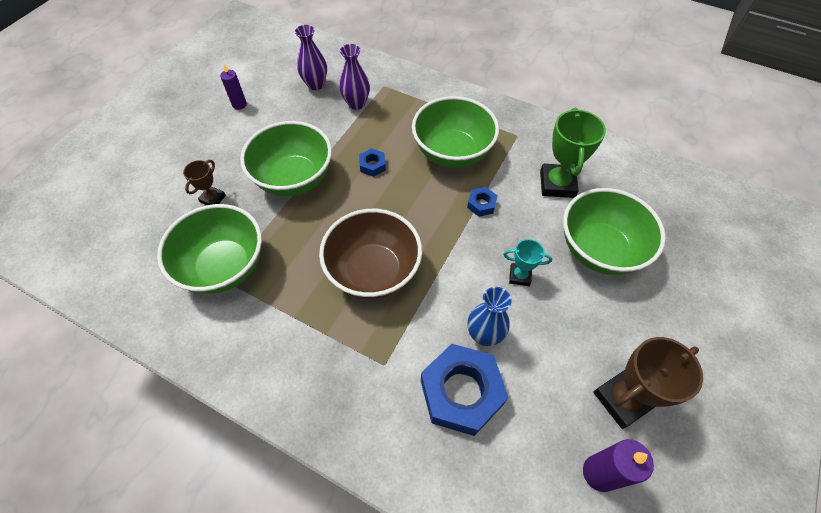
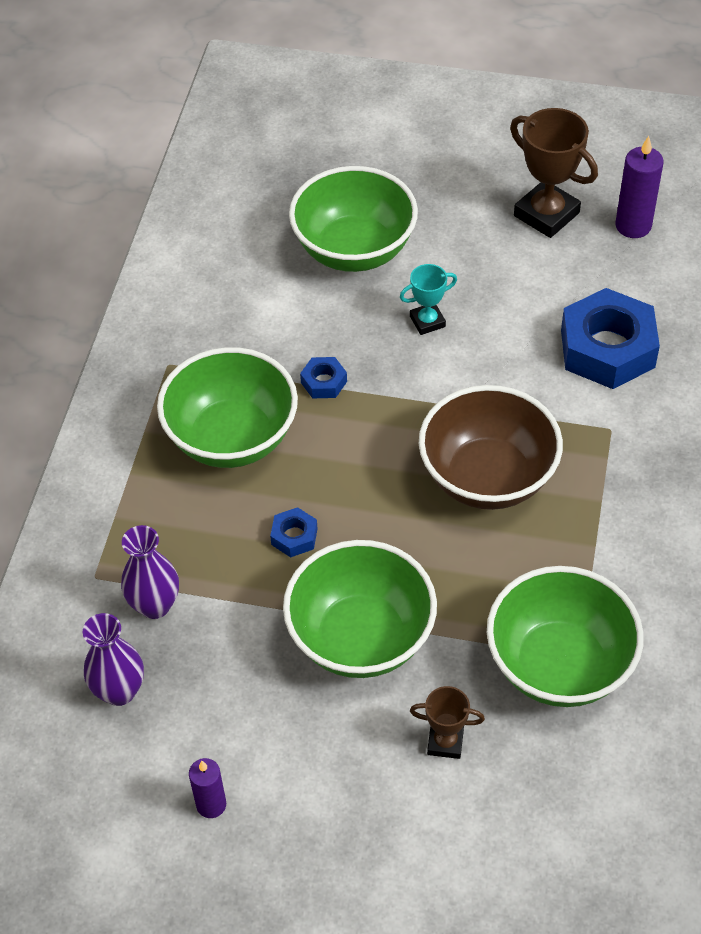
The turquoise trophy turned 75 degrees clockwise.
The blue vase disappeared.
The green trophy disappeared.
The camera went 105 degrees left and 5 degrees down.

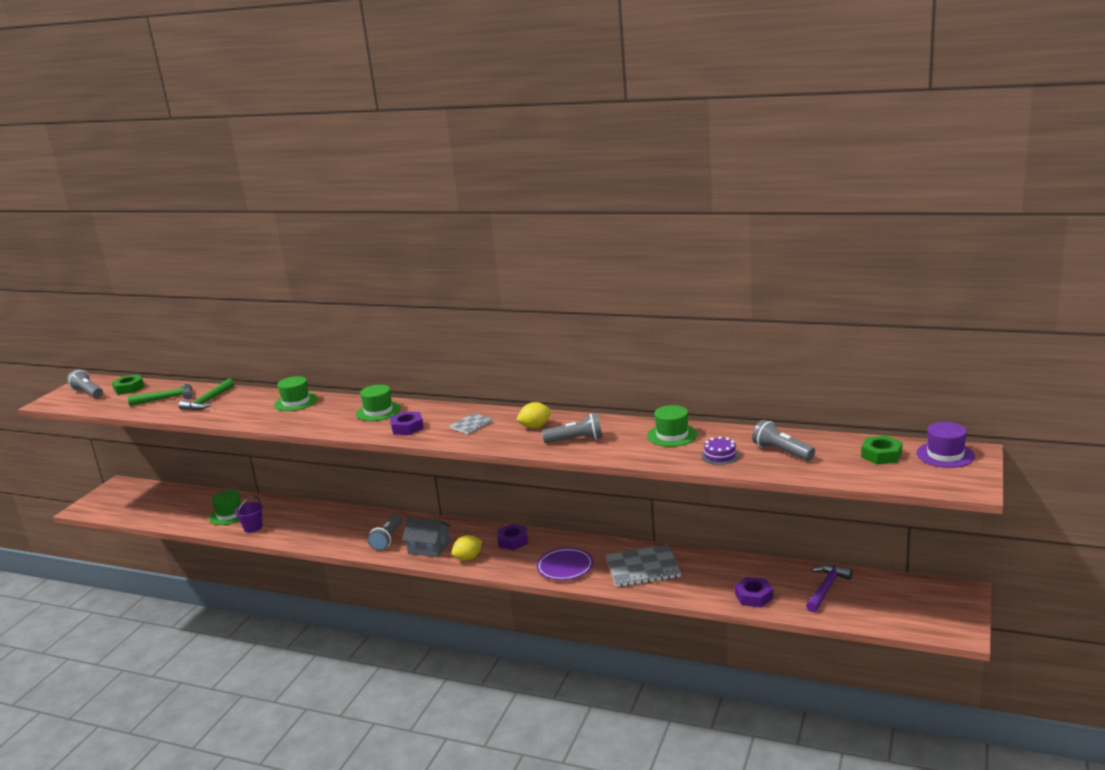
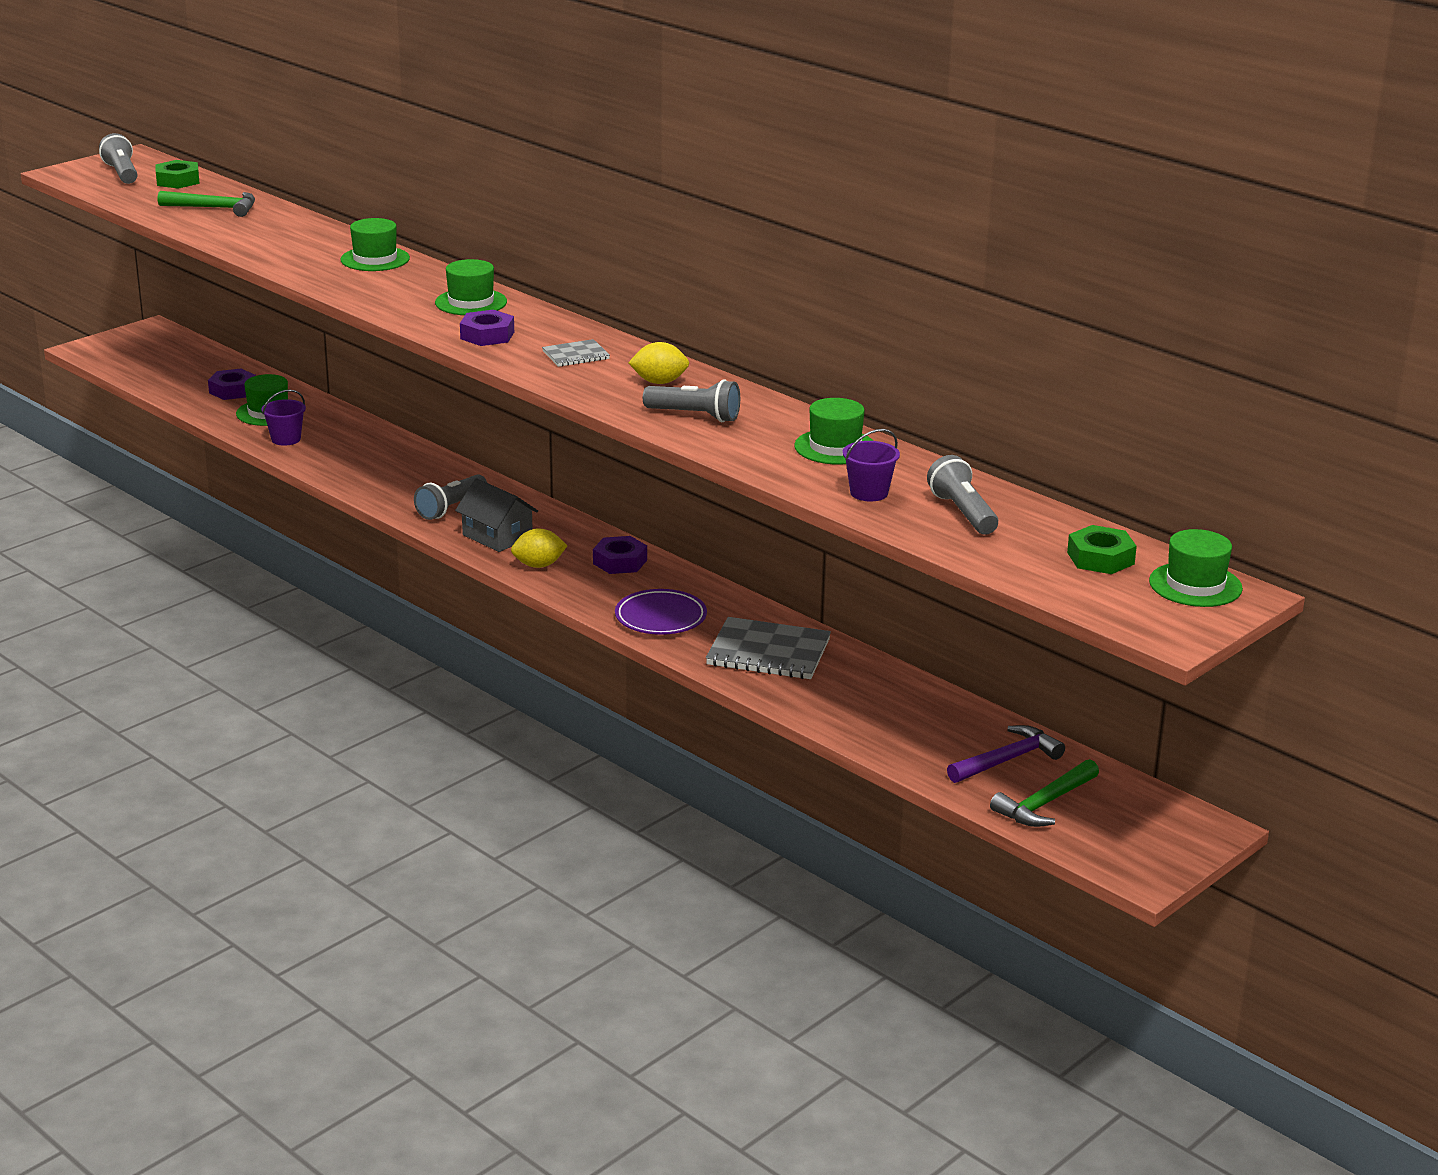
The purple nut (3rd from left in the first image) moved.
The purple cake was replaced by the purple bucket (2nd from left).
The green hammer (2nd from left) moved.
The purple hat became the green hat (5th from left).
The camera went 20 degrees right and 5 degrees up.

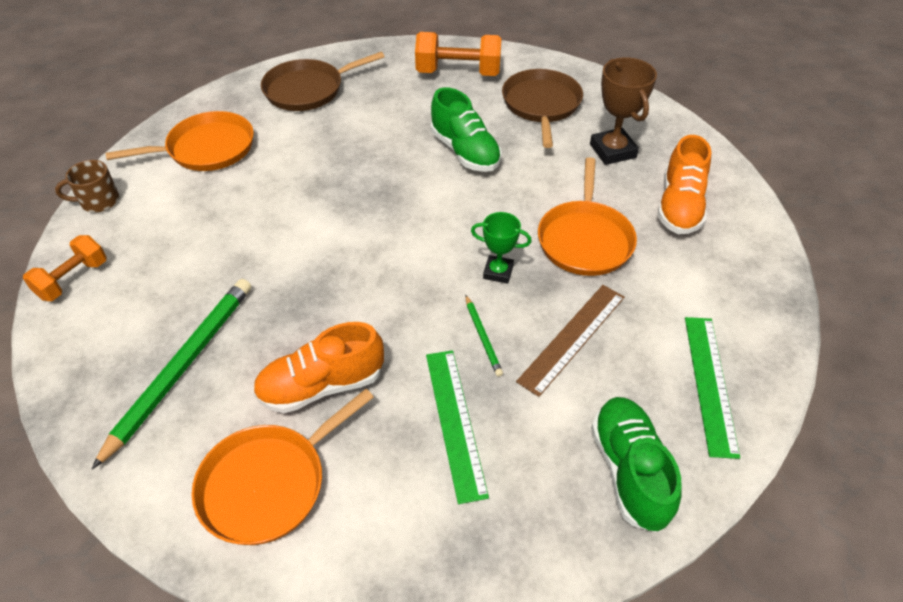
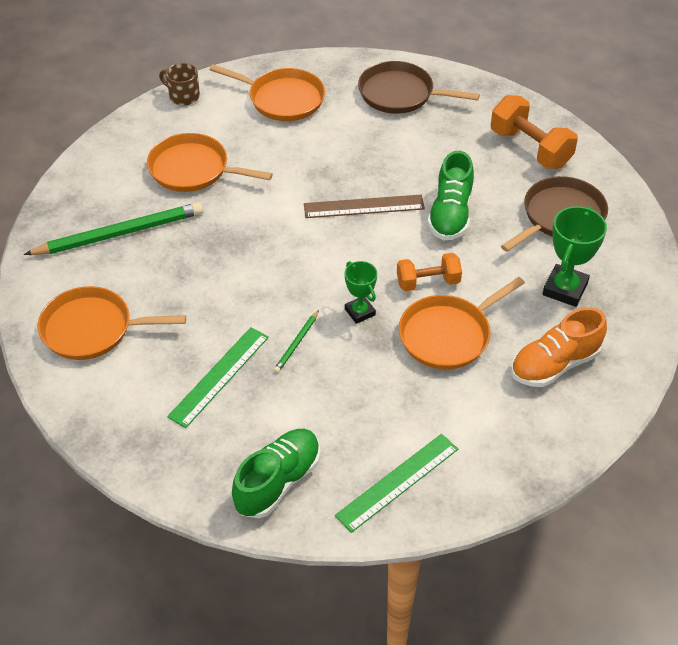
The orange pan (2nd from left) appeared.
The brown ruler moved.
The orange dumbbell (1st from left) moved.
The brown trophy became the green trophy (2nd from left).
The orange shoe (1st from left) disappeared.
The camera went 45 degrees right and 0 degrees up.

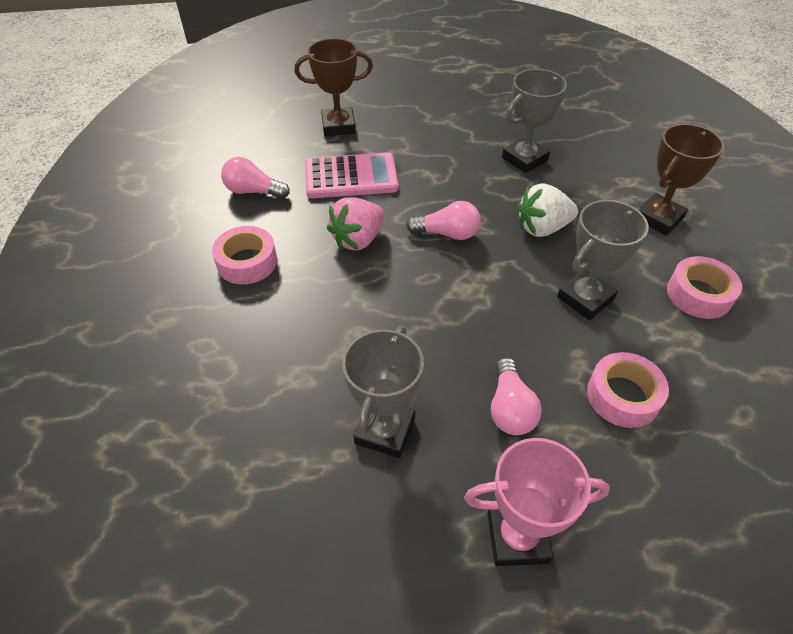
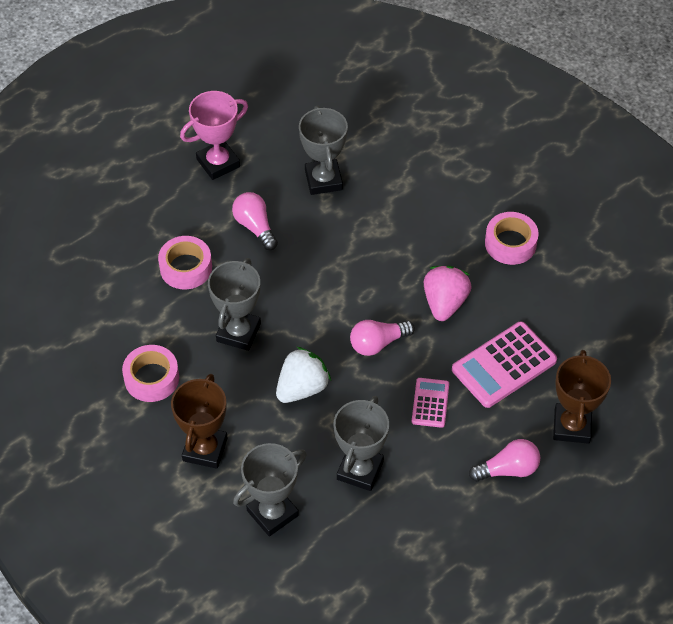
The grey trophy (2nd from left) appeared.
The pink calculator (1st from left) appeared.
The pink light bulb (1st from left in the first image) moved.
The brown trophy (1st from left in the first image) turned 45 degrees counterclockwise.
The camera went 150 degrees right and 5 degrees up.

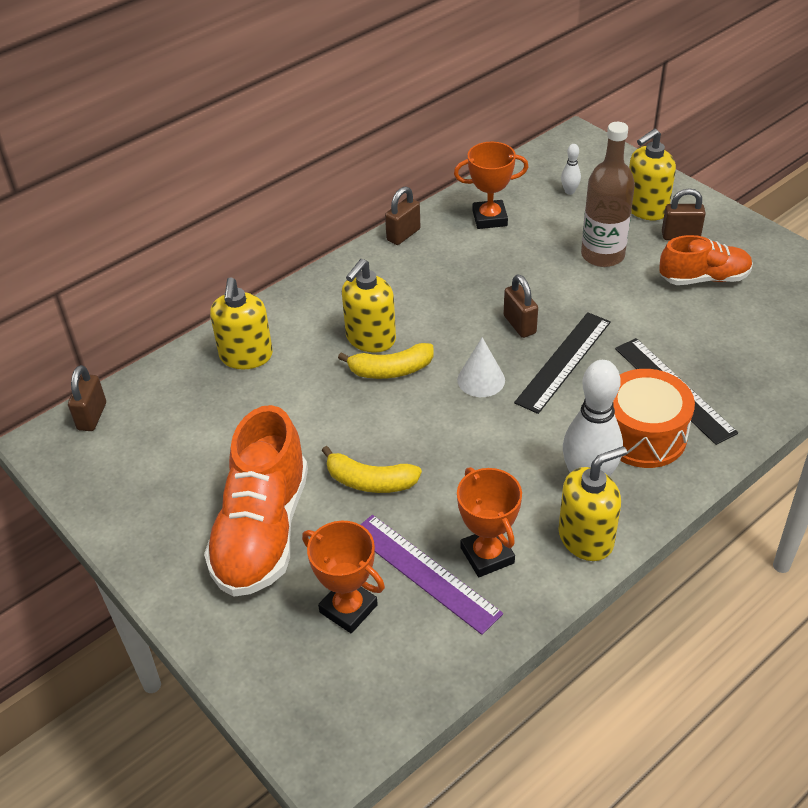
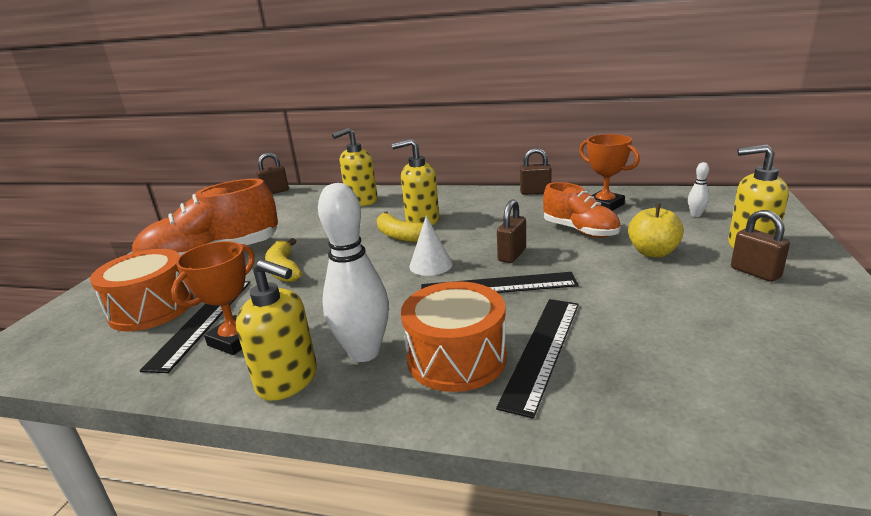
The orange trophy (1st from left) was replaced by the orange drum (1st from left).
The purple ruler became the black ruler (1st from left).
The orange shoe (2nd from left) moved.
The brown bottle was replaced by the yellow apple.
The camera went 55 degrees right and 20 degrees down.

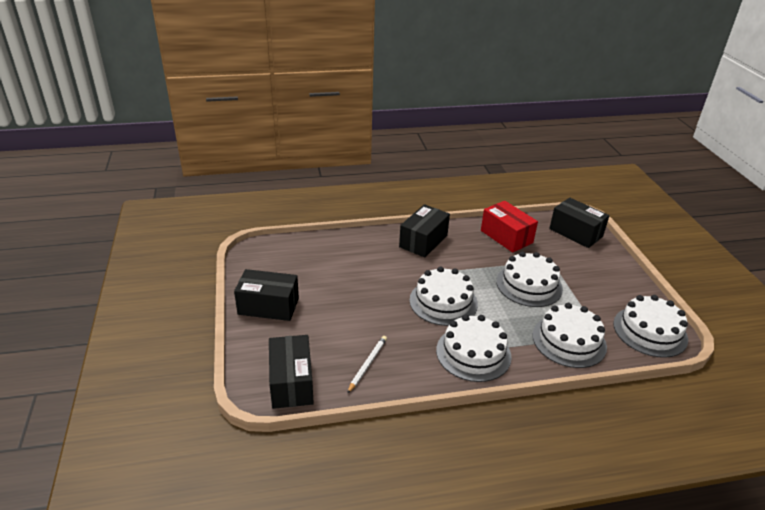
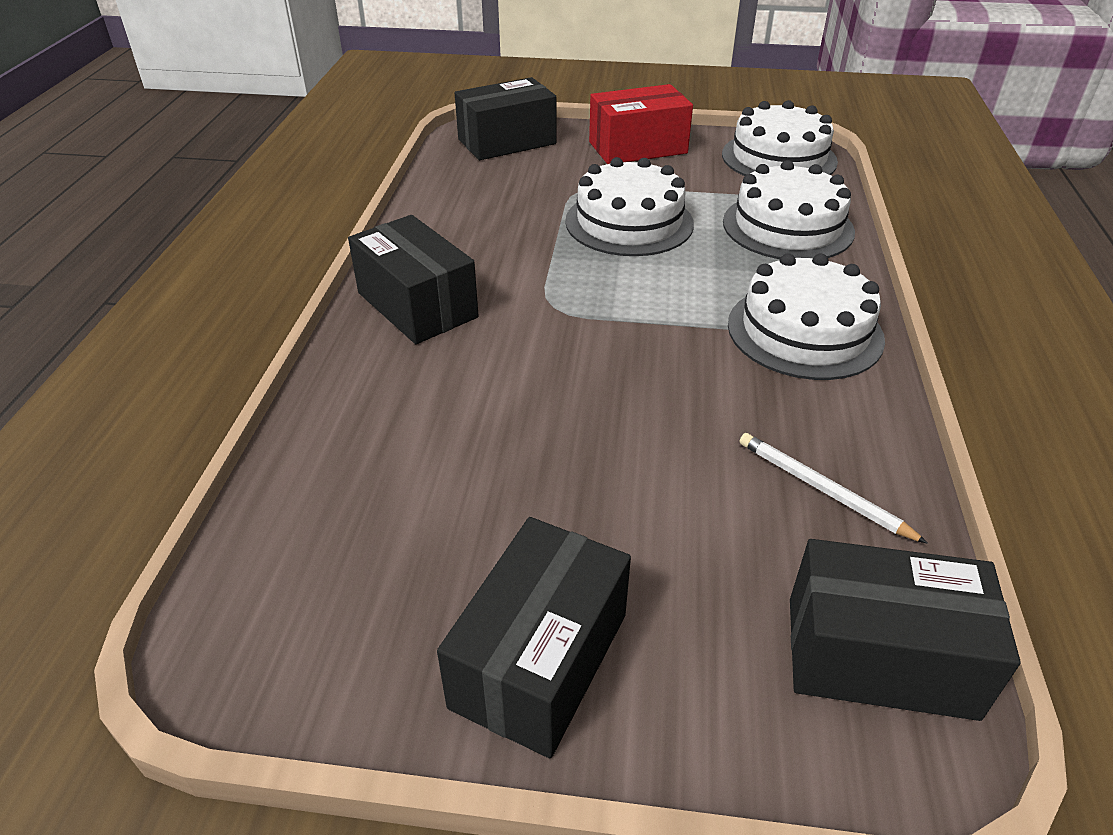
The red box moved.
The white cake (1st from left) disappeared.
The camera went 70 degrees left and 5 degrees up.

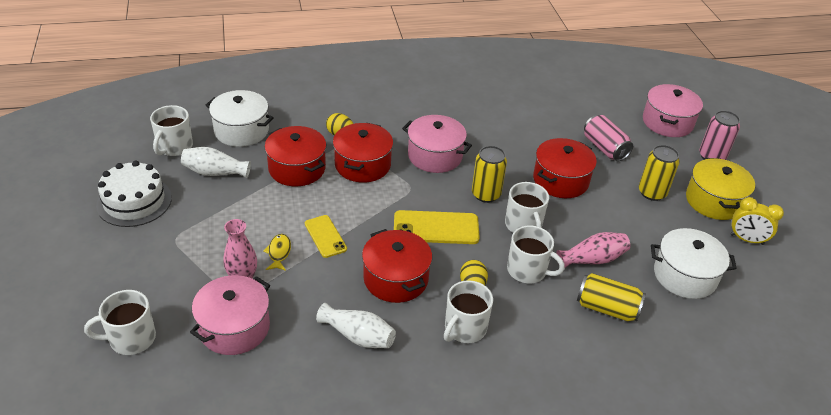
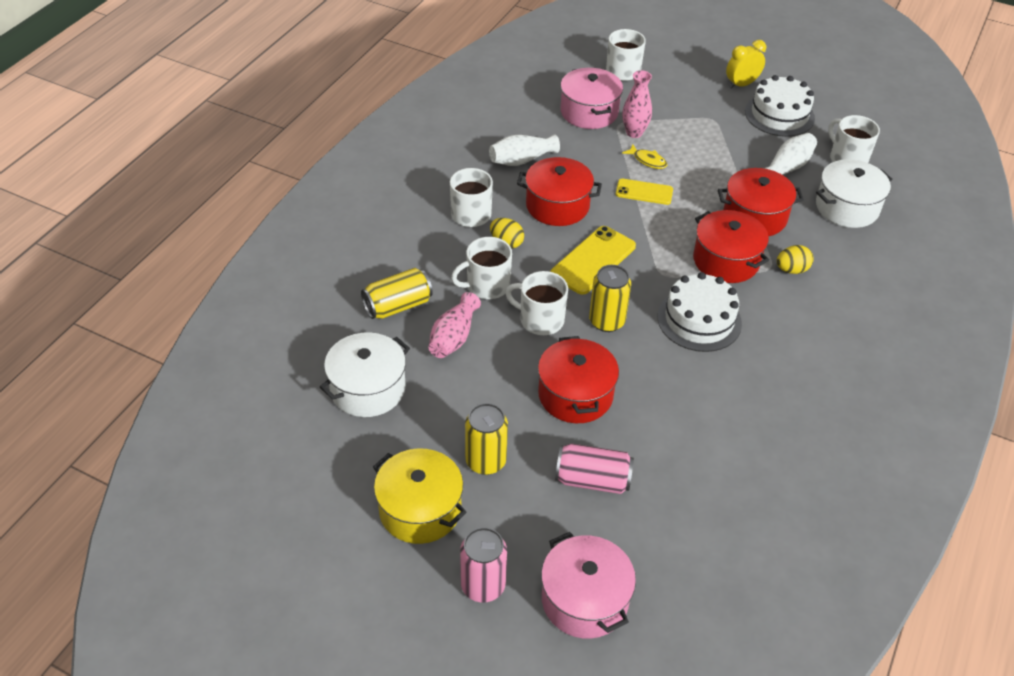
The pink pot (2nd from left) was replaced by the white cake (1st from left).
The yellow clock moved.
The camera went 130 degrees right and 5 degrees up.

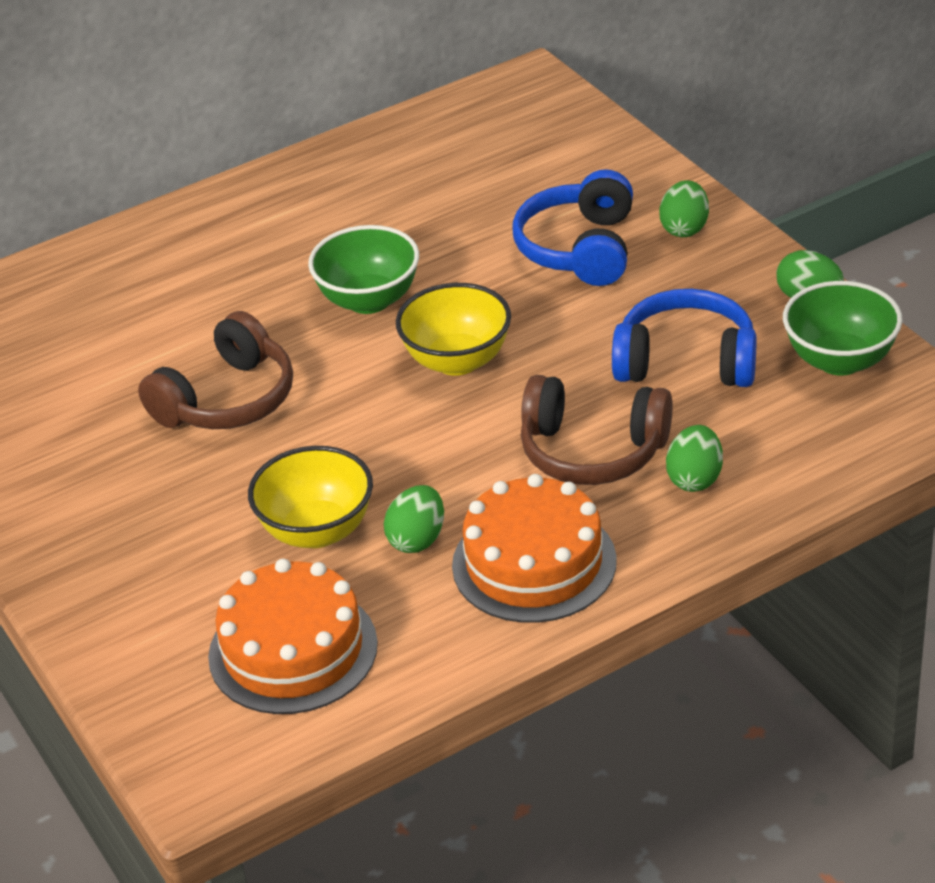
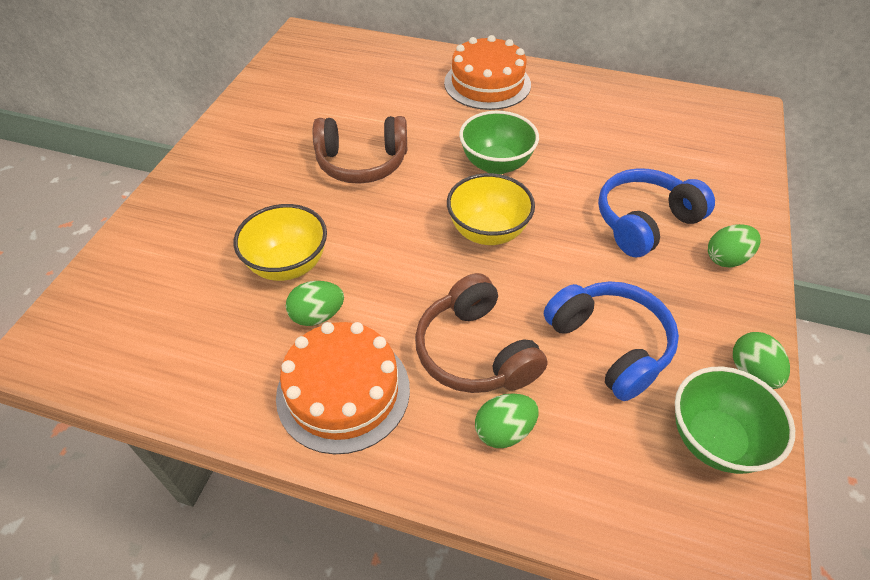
The orange cake (1st from left in the first image) moved.
The camera went 45 degrees right and 10 degrees up.

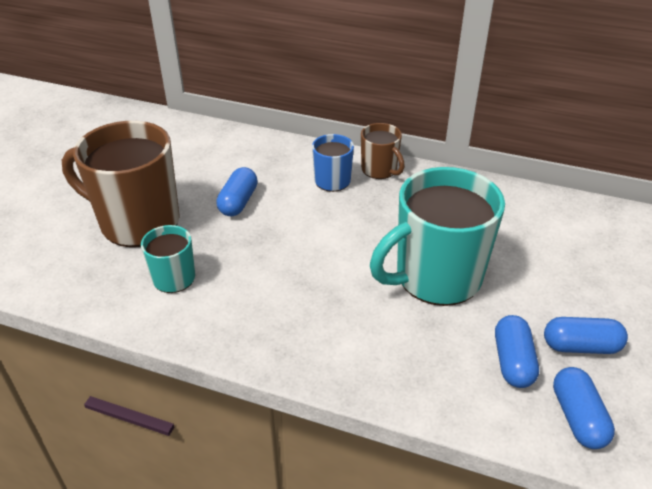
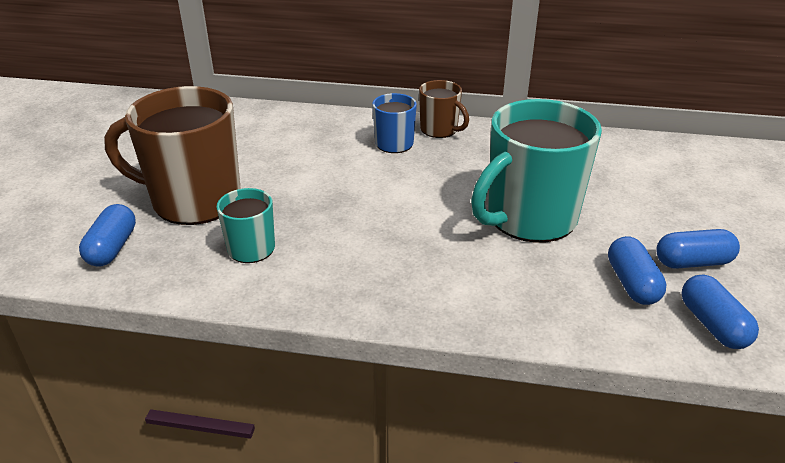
The blue capsule (1st from left) moved.
The camera went 10 degrees left and 5 degrees down.

